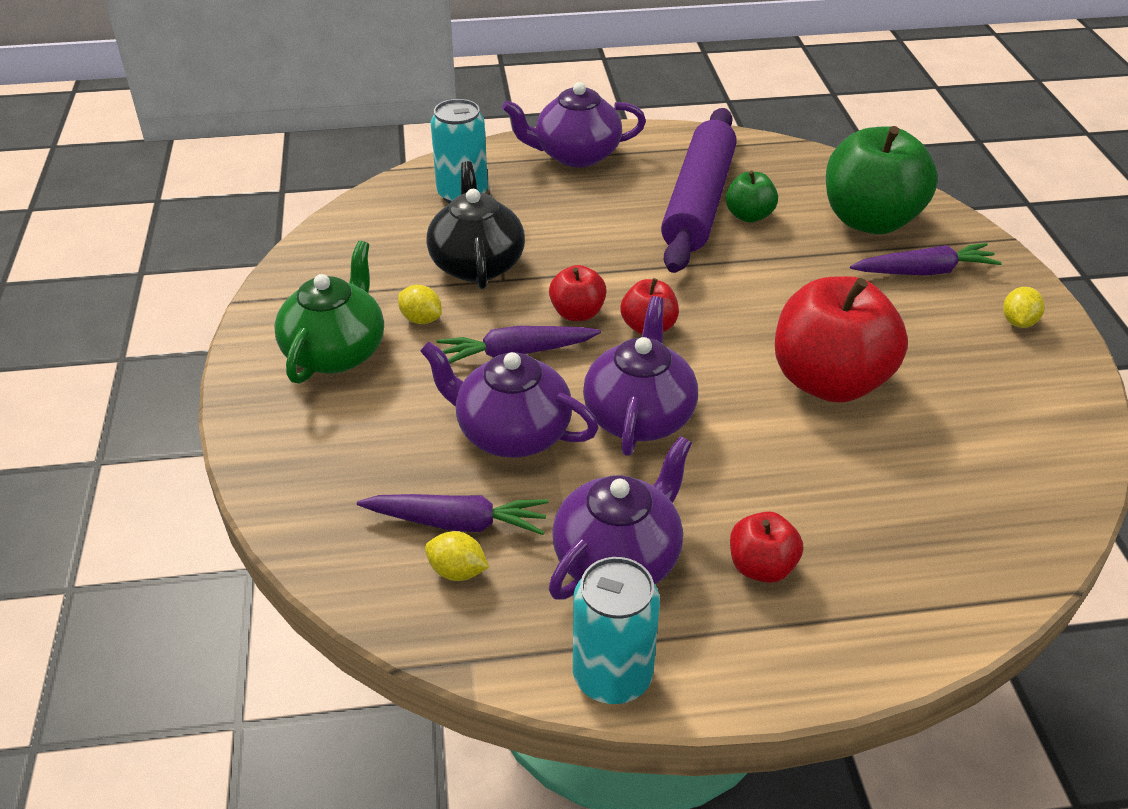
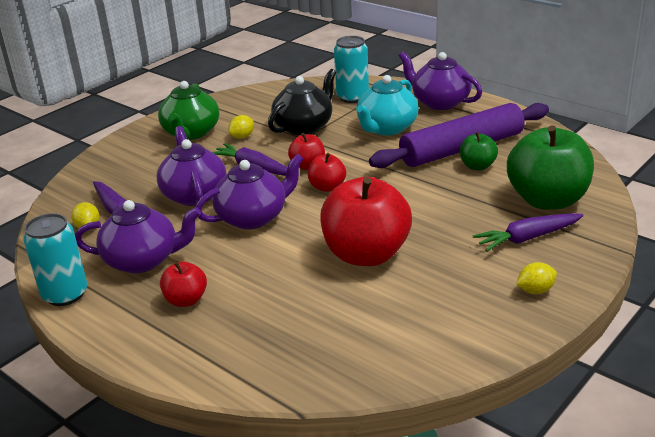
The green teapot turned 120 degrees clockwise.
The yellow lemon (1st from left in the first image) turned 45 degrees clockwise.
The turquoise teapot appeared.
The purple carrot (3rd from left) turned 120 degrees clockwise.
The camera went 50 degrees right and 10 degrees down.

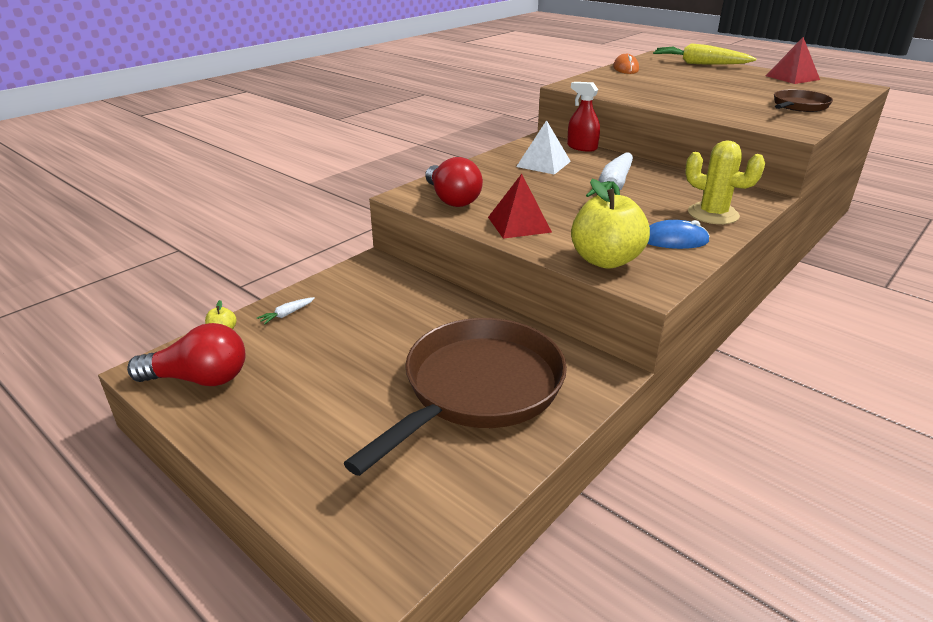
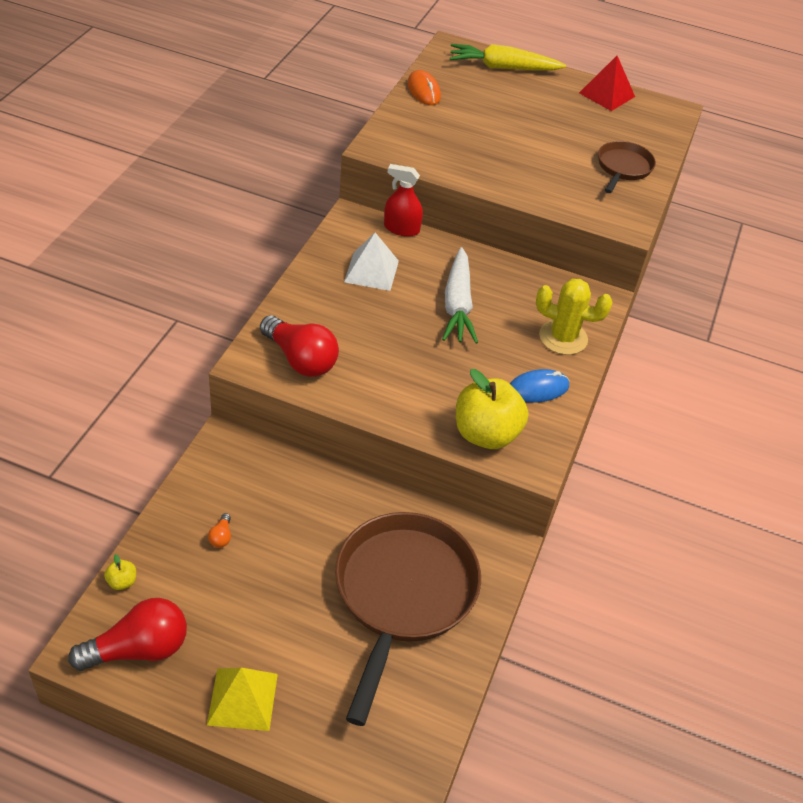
The yellow pyramid appeared.
The orange light bulb appeared.
The white carrot (1st from left) disappeared.
The red pyramid (1st from left) disappeared.
The camera went 25 degrees left and 15 degrees up.

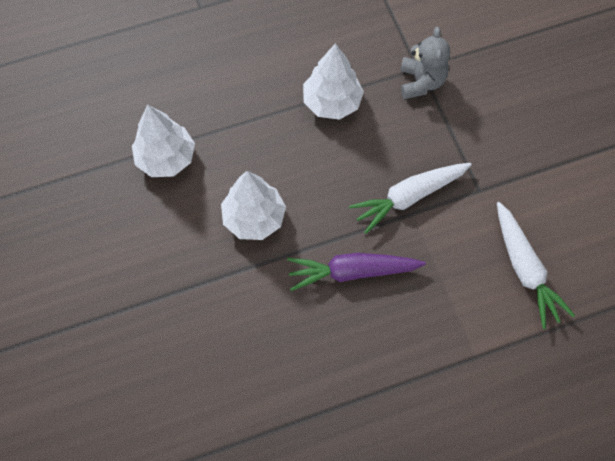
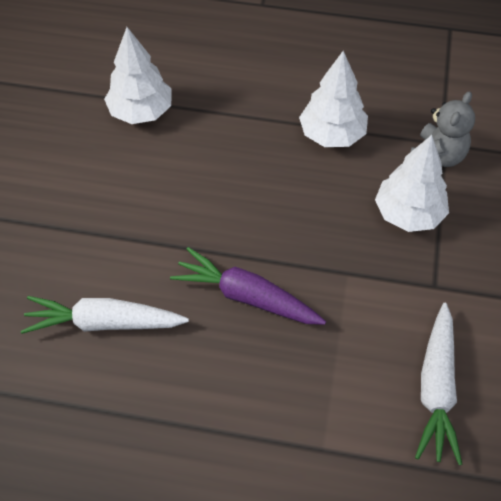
The white carrot (1st from left) moved.
The white tree (2nd from left in the first image) moved.
The camera went 30 degrees right and 10 degrees down.

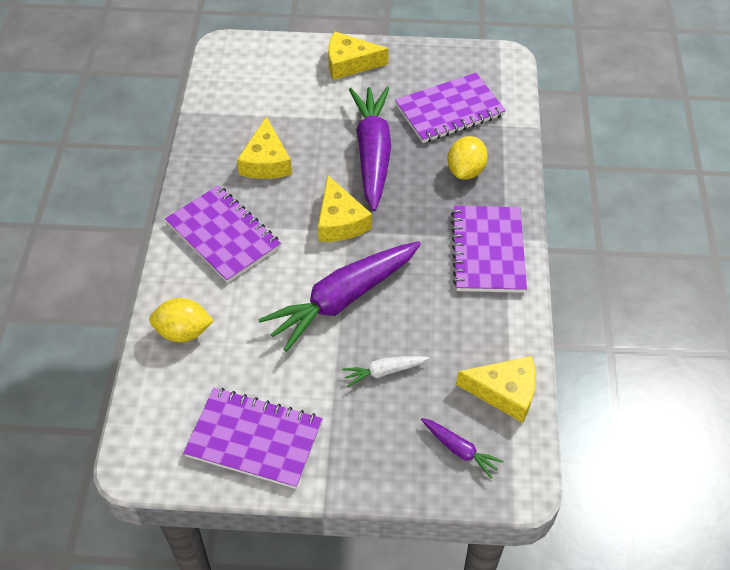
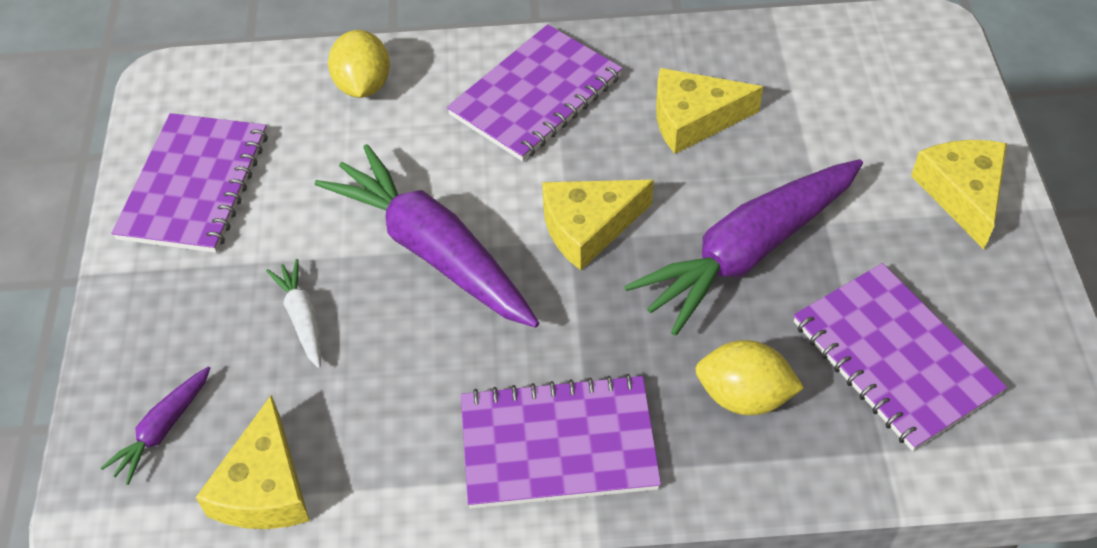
The purple carrot (2nd from left in the first image) turned 150 degrees clockwise.
The camera went 85 degrees right and 0 degrees up.

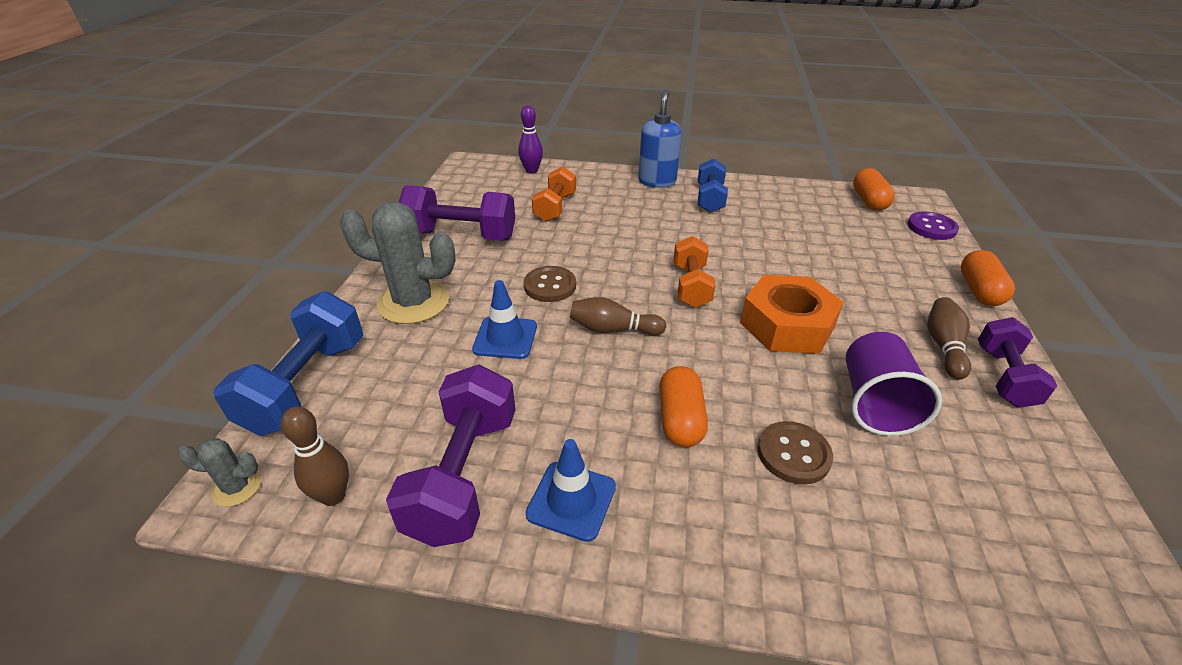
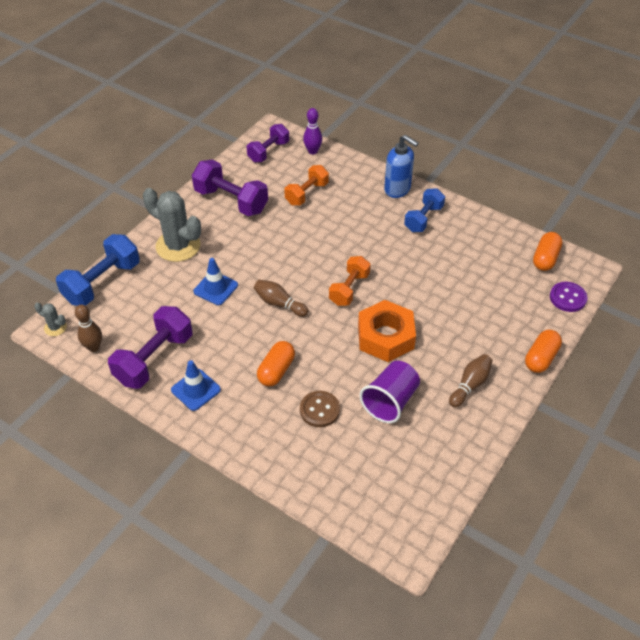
The purple dumbbell (3rd from left) moved.
The blue soap dispenser turned 90 degrees clockwise.
The brown button (1st from left) disappeared.
The camera went 25 degrees right and 10 degrees up.

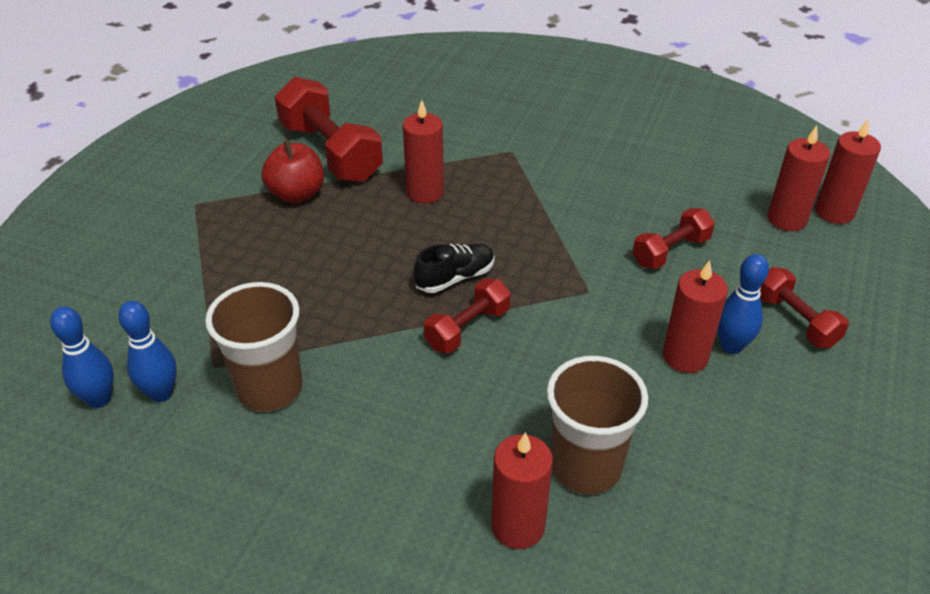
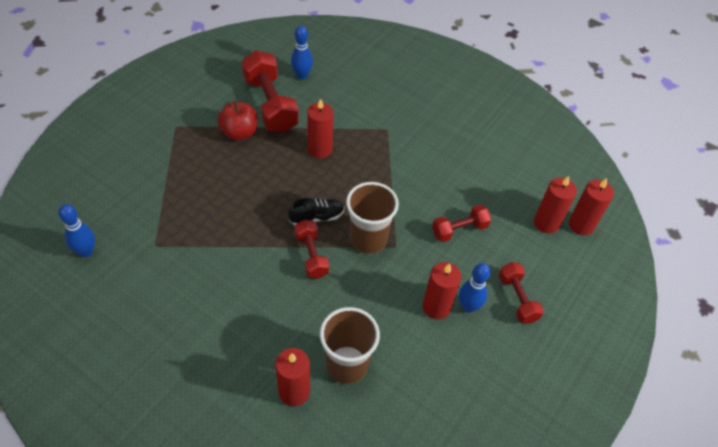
The blue bowling pin (2nd from left) moved.
The red dumbbell (2nd from left) turned 75 degrees counterclockwise.
The brown cup (1st from left in the first image) moved.
The camera went 10 degrees right and 10 degrees up.

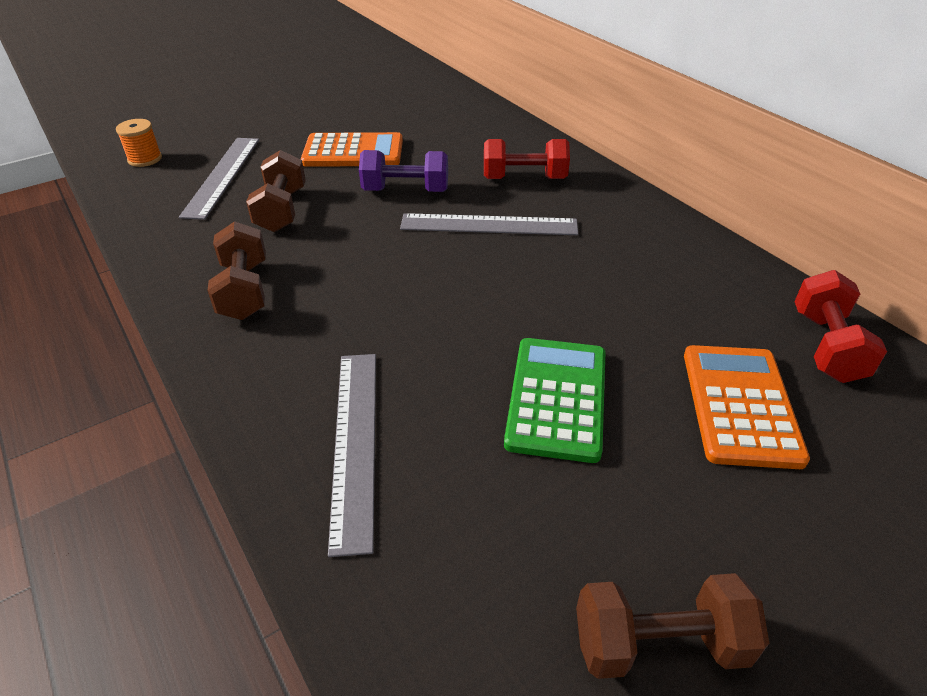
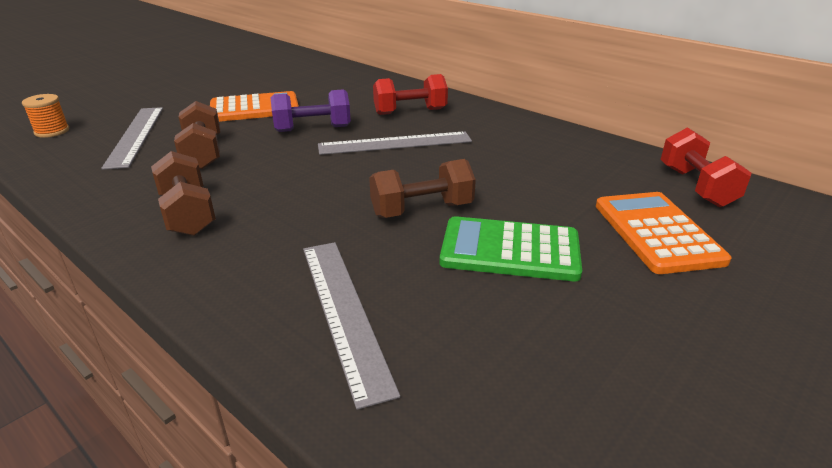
The brown dumbbell (3rd from left) moved.
The green calculator turned 75 degrees counterclockwise.
The camera went 15 degrees left and 10 degrees down.

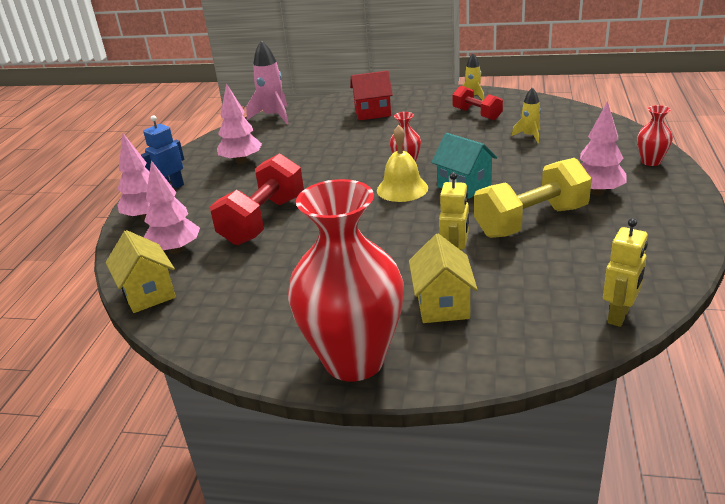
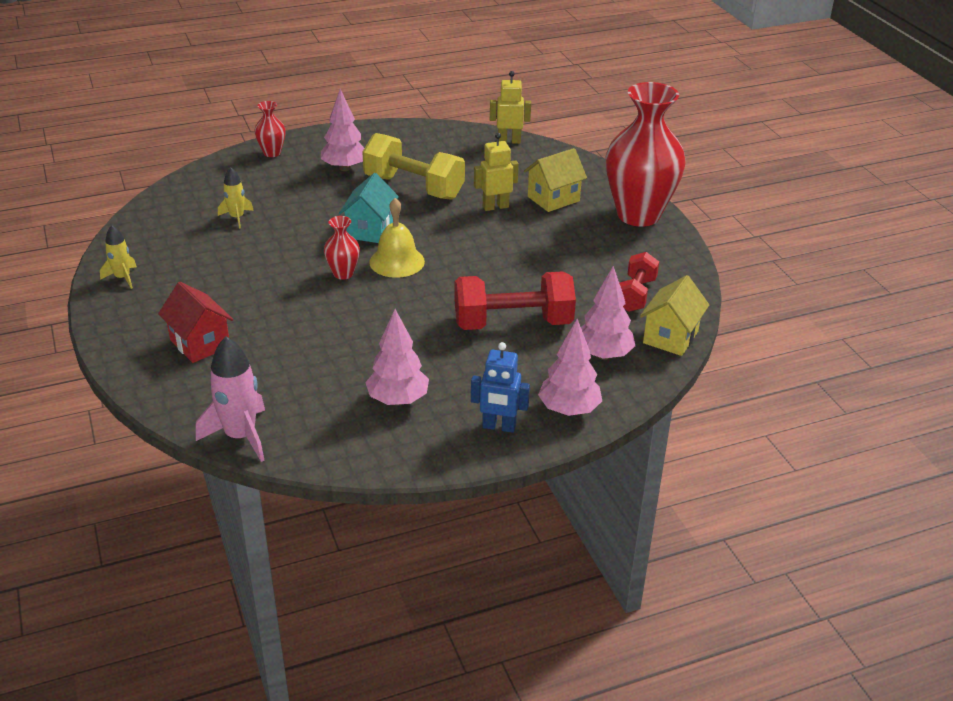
The red dumbbell (2nd from left) moved.
The camera went 125 degrees left and 5 degrees up.

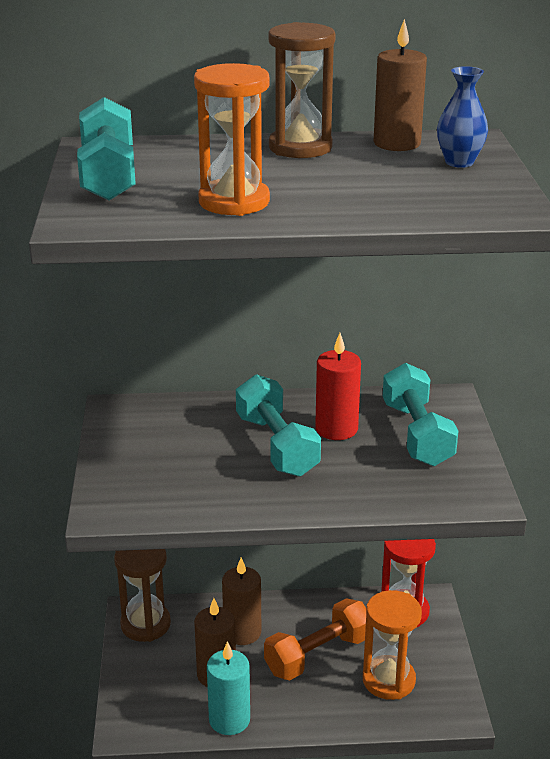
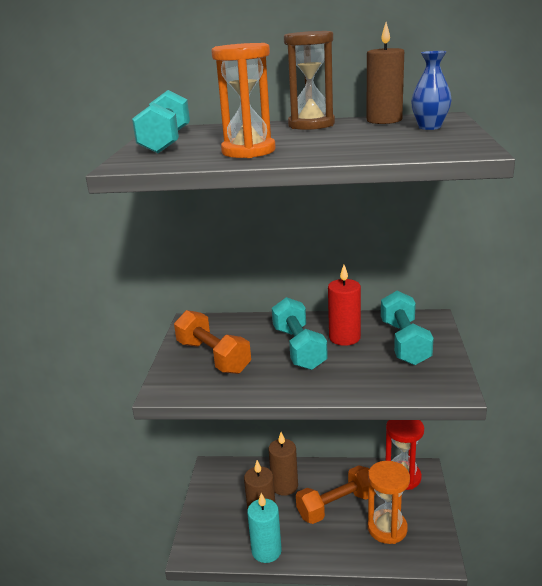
The orange dumbbell (1st from left) appeared.
The brown hourglass (1st from left) disappeared.
The camera went 10 degrees right and 5 degrees down.

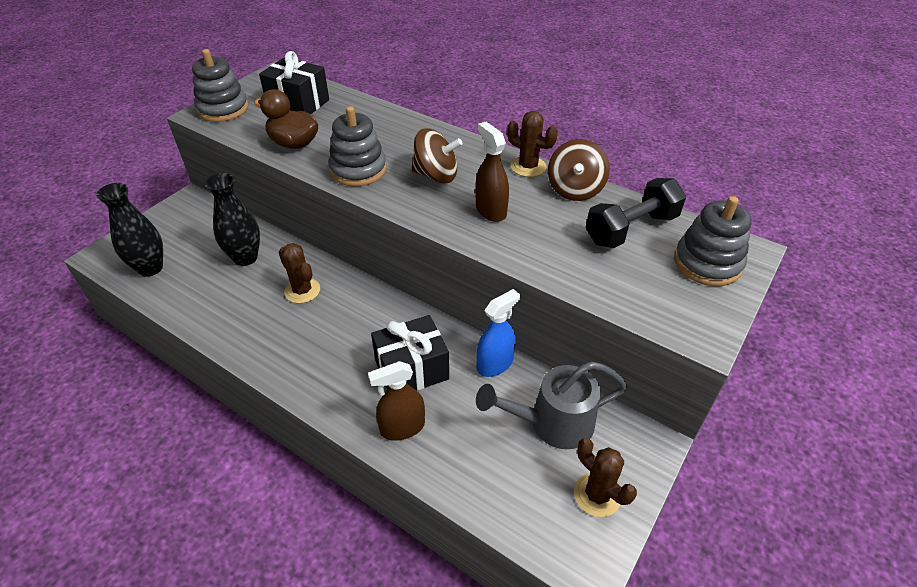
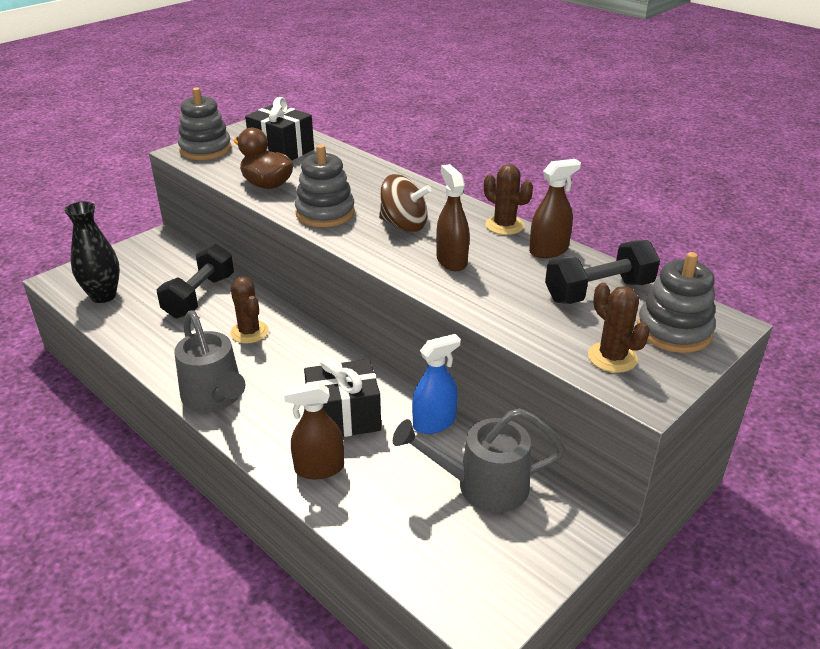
The black vase (2nd from left) was replaced by the black dumbbell (1st from left).
The grey watering can (1st from left) appeared.
The brown spinning top (2nd from left) was replaced by the brown spray bottle (3rd from left).
The brown cactus (3rd from left) moved.
The camera went 10 degrees right and 10 degrees down.

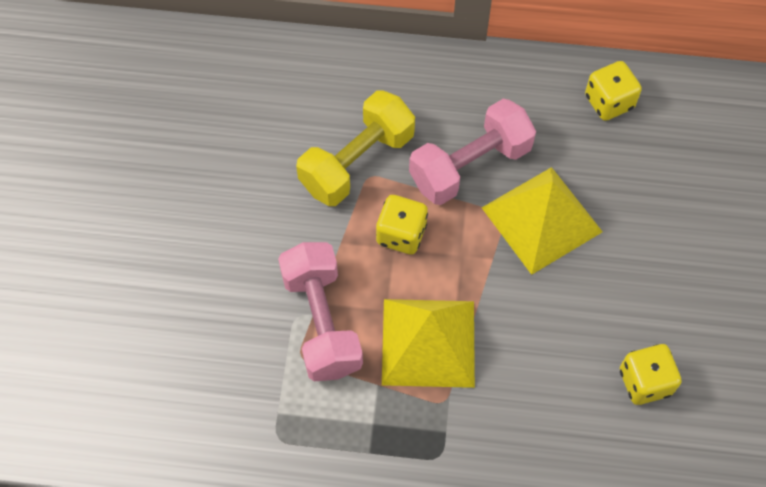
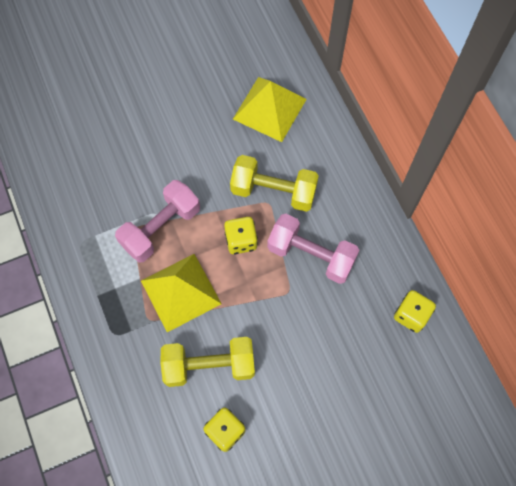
The yellow dumbbell (1st from left) appeared.
The yellow pyramid (2nd from left) moved.
The camera went 60 degrees right and 5 degrees up.

